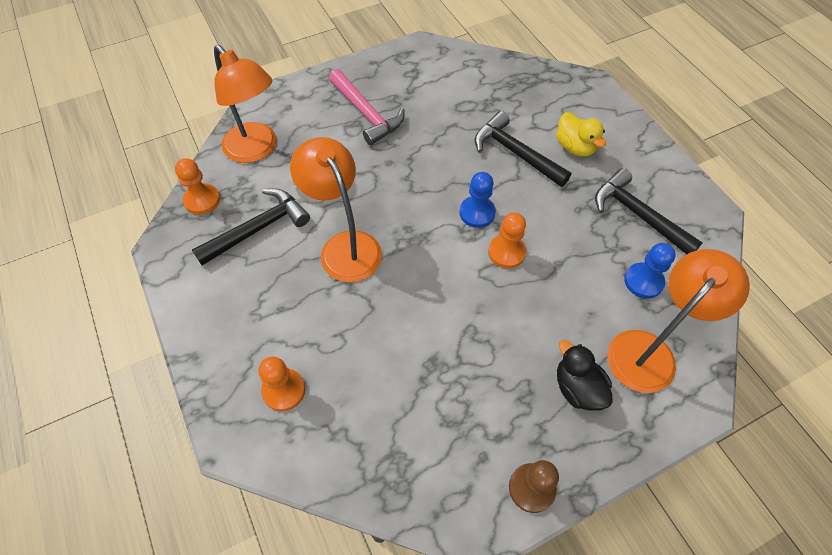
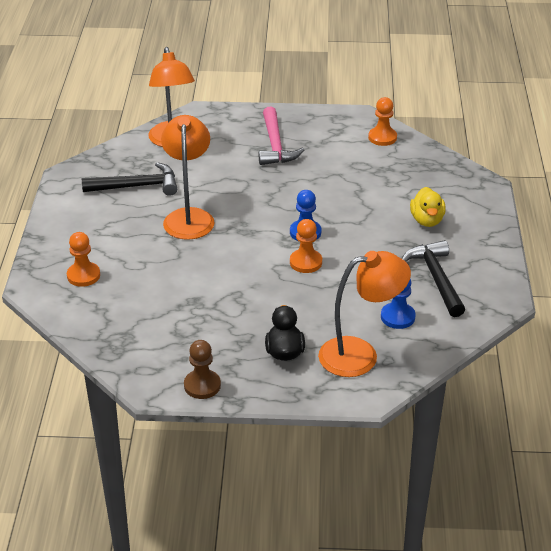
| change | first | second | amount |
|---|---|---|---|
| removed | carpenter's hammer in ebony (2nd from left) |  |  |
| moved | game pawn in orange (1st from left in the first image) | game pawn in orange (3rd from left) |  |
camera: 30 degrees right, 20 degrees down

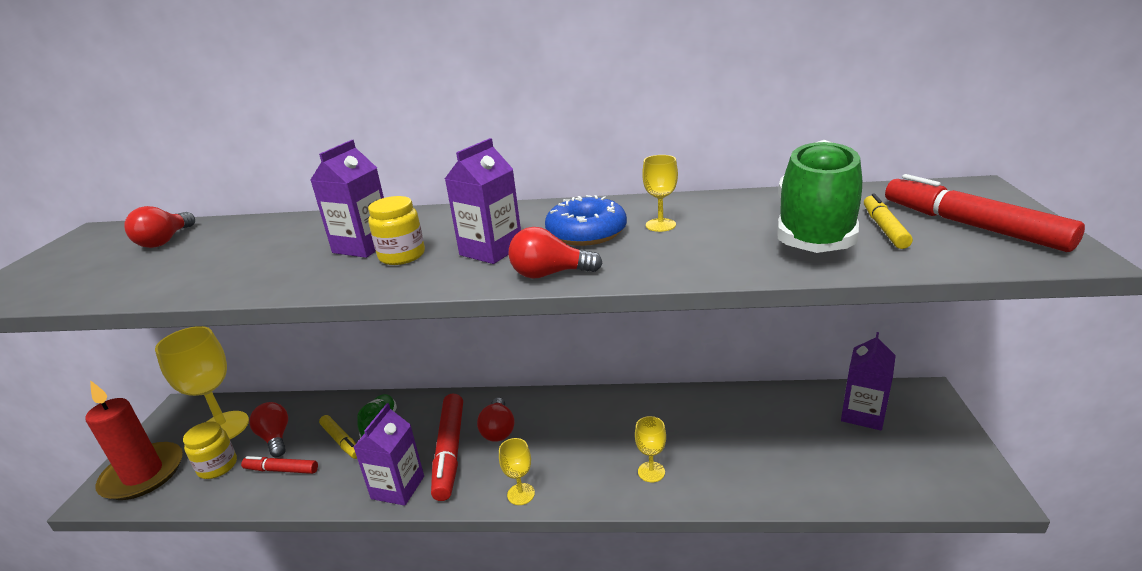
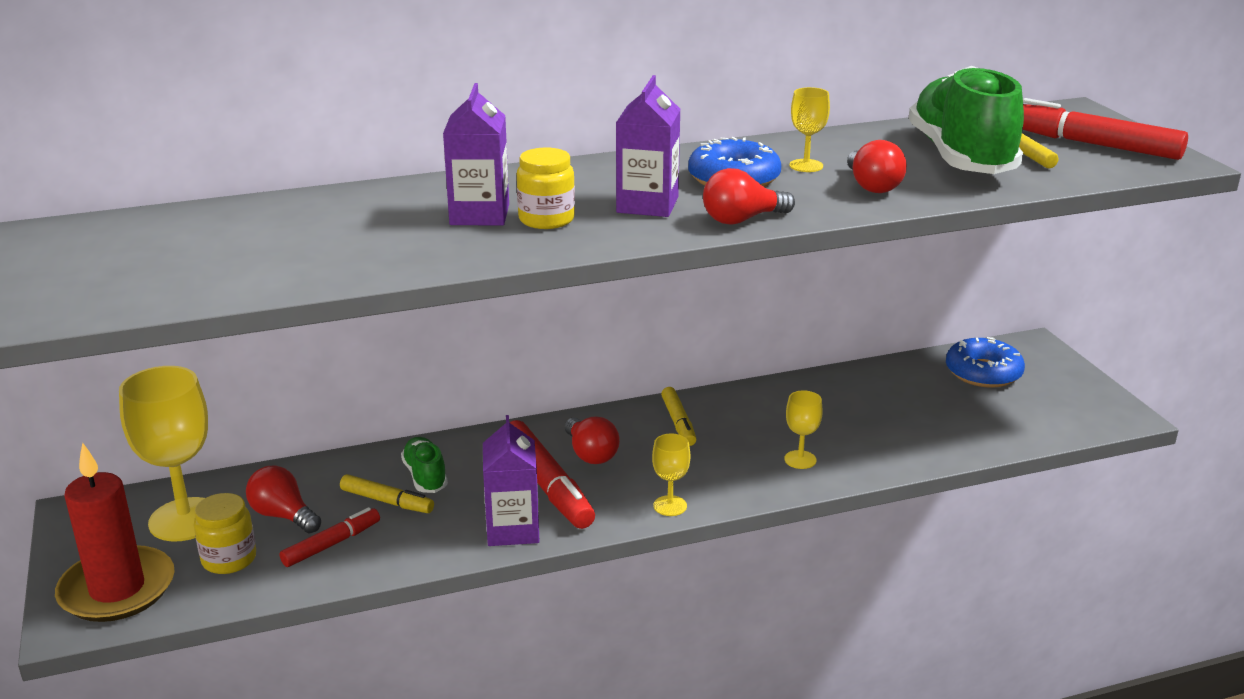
| change | first | second | amount |
|---|---|---|---|
| moved | light bulb in red (1st from left in the first image) | light bulb in red (4th from left) |  |
| replaced | juice carton in purple (4th from left) | doughnut in blue (2nd from left) |  |
| turned | marker in red (1st from left) |  | 150 degrees clockwise |
| added |  | marker in bright yellow (2nd from left) |  |
camera: 25 degrees left, 0 degrees up

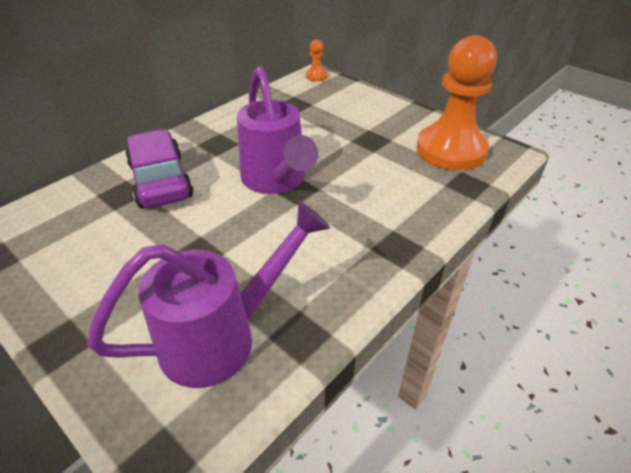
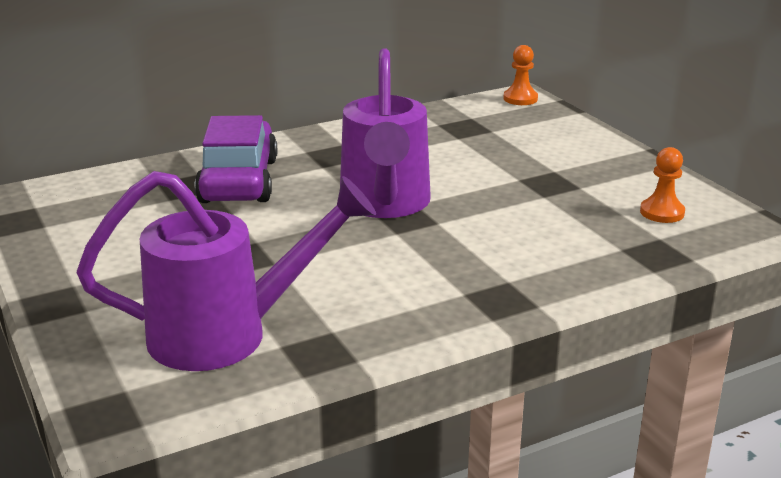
| change | first | second | amount |
|---|---|---|---|
| resized | game pawn in orange (2nd from left) |  | x0.41 |
camera: 20 degrees right, 15 degrees down

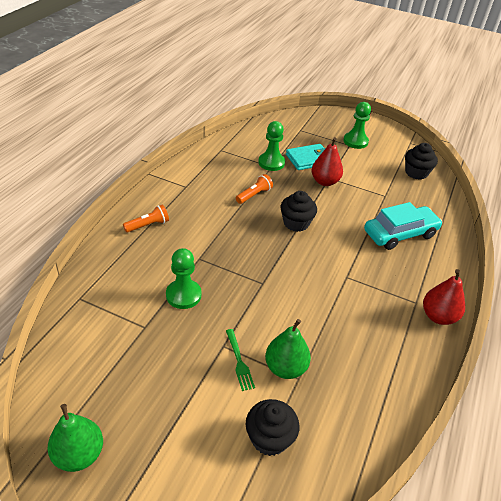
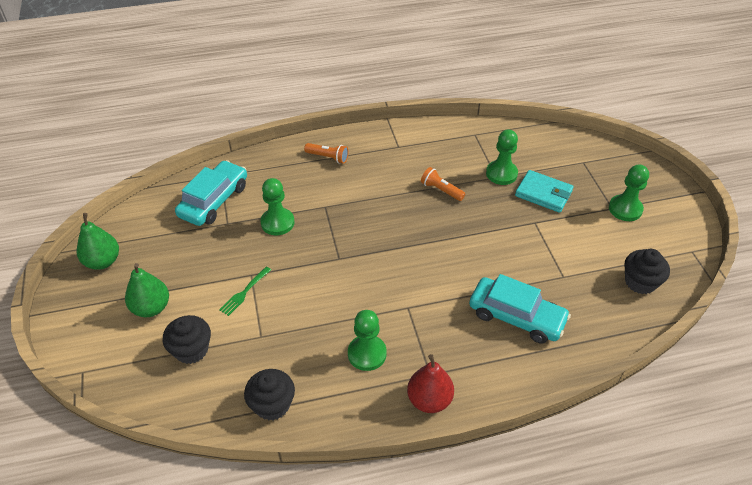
| change | first | second | amount |
|---|---|---|---|
| removed | toy pear in red (1st from left) |  |  |
| turned | torch in orange (2nd from left) |  | 150 degrees counterclockwise |
| moved | fairy cake in ebony (2nd from left) |  |  |
| moved | toy pear in green (2nd from left) |  |  |
| added |  | toy car in teal (1st from left) |  |
| added |  | game pawn in green (2nd from left) |  |
camera: 55 degrees right, 5 degrees up

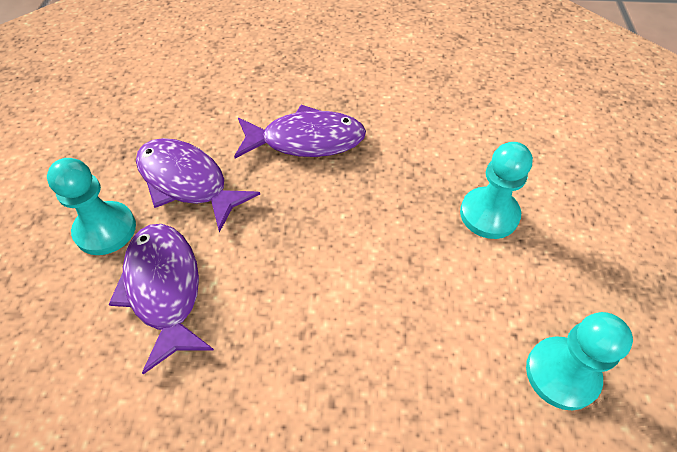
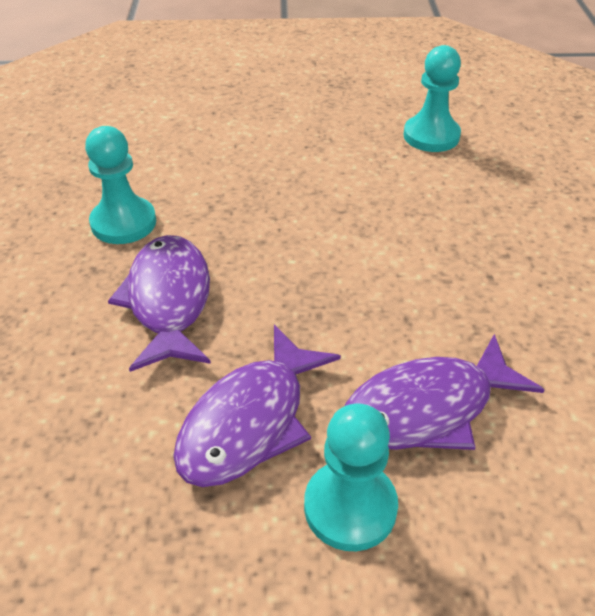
| change | first | second | amount |
|---|---|---|---|
| moved | game pawn in teal (2nd from left in the first image) | game pawn in teal (1st from left) |  |
camera: 95 degrees left, 10 degrees down

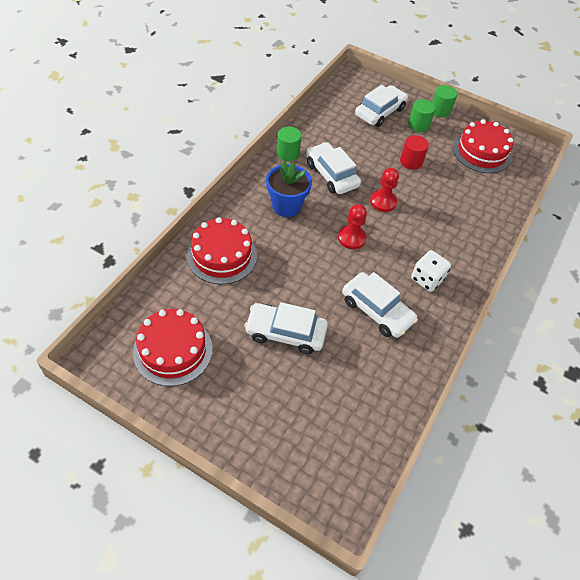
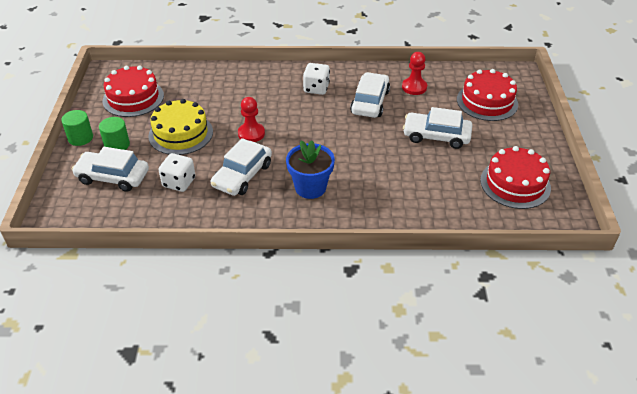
| change | first | second | amount |
|---|---|---|---|
| removed | cylinder shape in green (1st from left) |  |  |
| replaced | cylinder shape in red | gateau in bright yellow |  |
| moved | game pawn in red (1st from left in the first image) | game pawn in red (2nd from left) |  |
| moved | gateau in red (2nd from left) |  |  |
| turned | toy car in snow-white (1st from left in the first image) | toy car in snow-white (4th from left) | 120 degrees clockwise |
| added |  | game die in snow-white (1st from left) |  |
camera: 115 degrees left, 10 degrees down

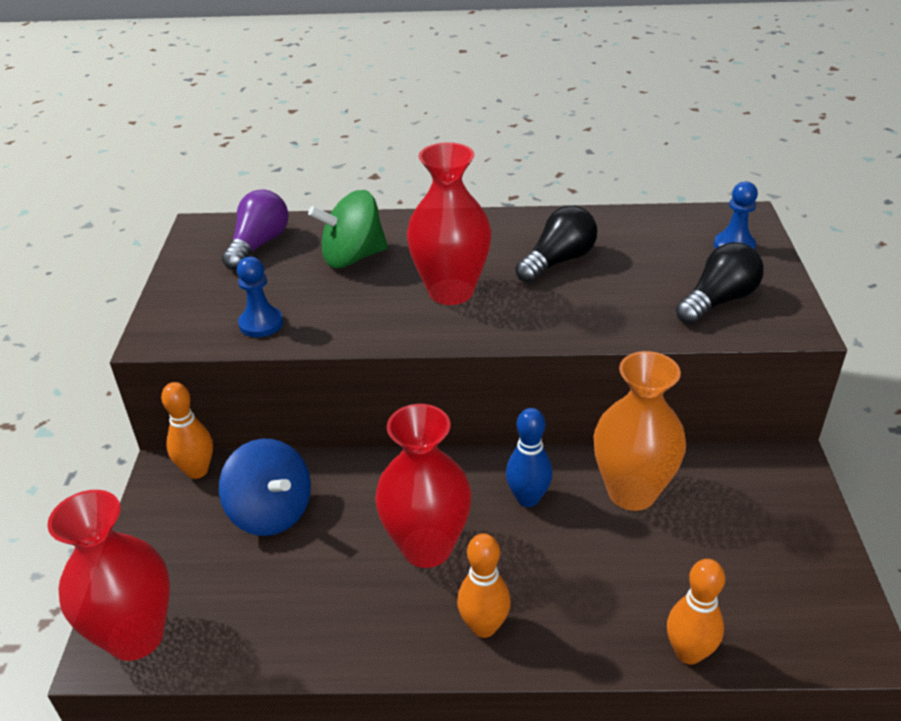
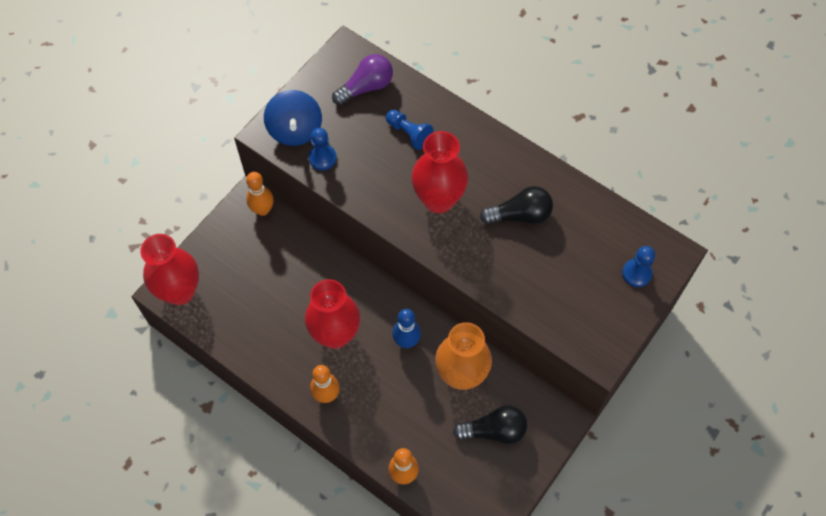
| change | first | second | amount |
|---|---|---|---|
| replaced | whirligig in green | game pawn in blue (2nd from left) |  |
| moved | light bulb in ebony (2nd from left in the first image) | light bulb in ebony (1st from left) |  |
| moved | whirligig in blue |  |  |
camera: 35 degrees right, 25 degrees up

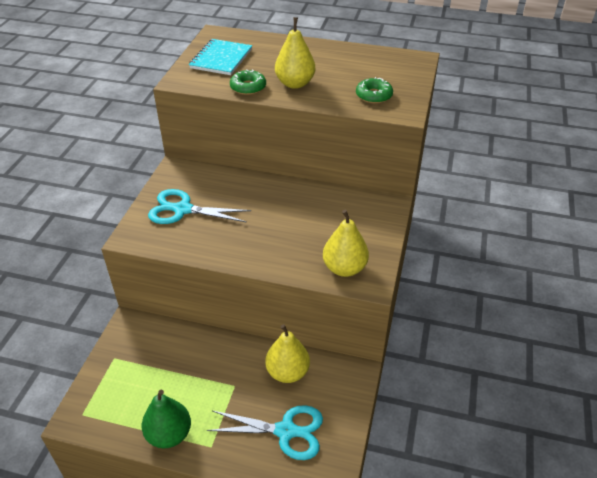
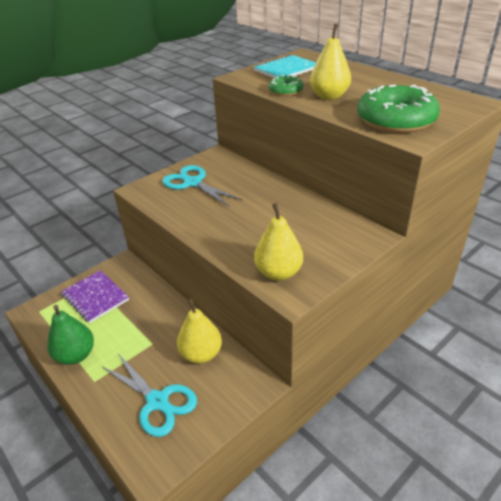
| change | first | second | amount |
|---|---|---|---|
| resized | doughnut in green (2nd from left) |  | x1.96 |
| added |  | exercise book in purple |  |
camera: 35 degrees right, 5 degrees down

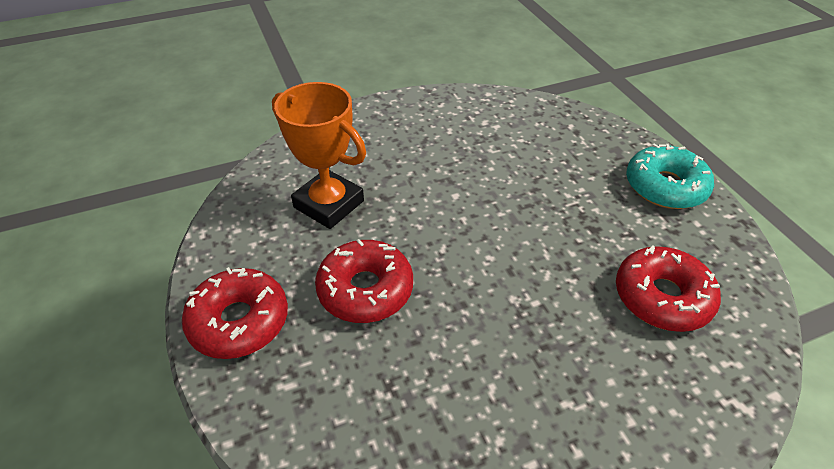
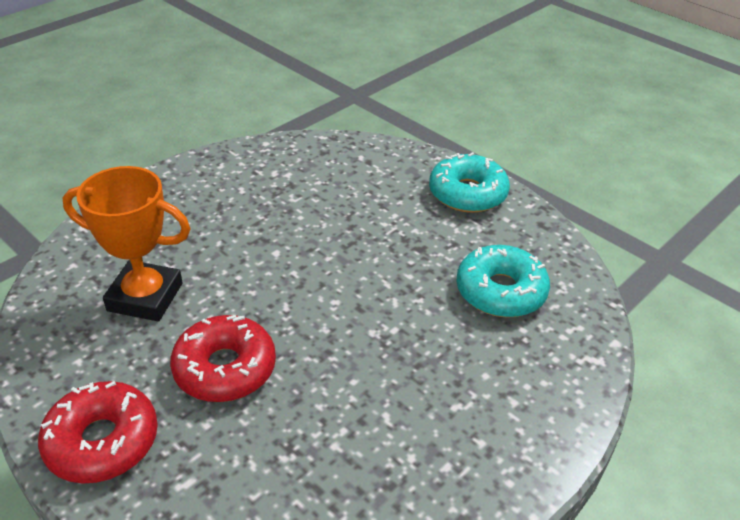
| change | first | second | amount |
|---|---|---|---|
| recoloured | doughnut in red (3rd from left) | doughnut in teal (2nd from left) |  |
camera: 25 degrees left, 5 degrees down

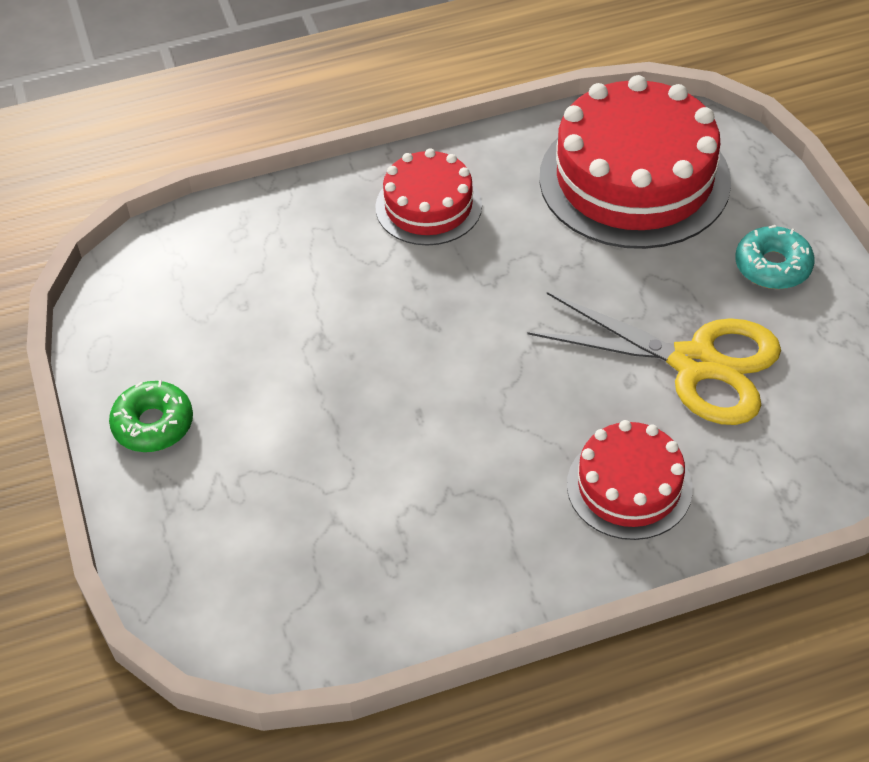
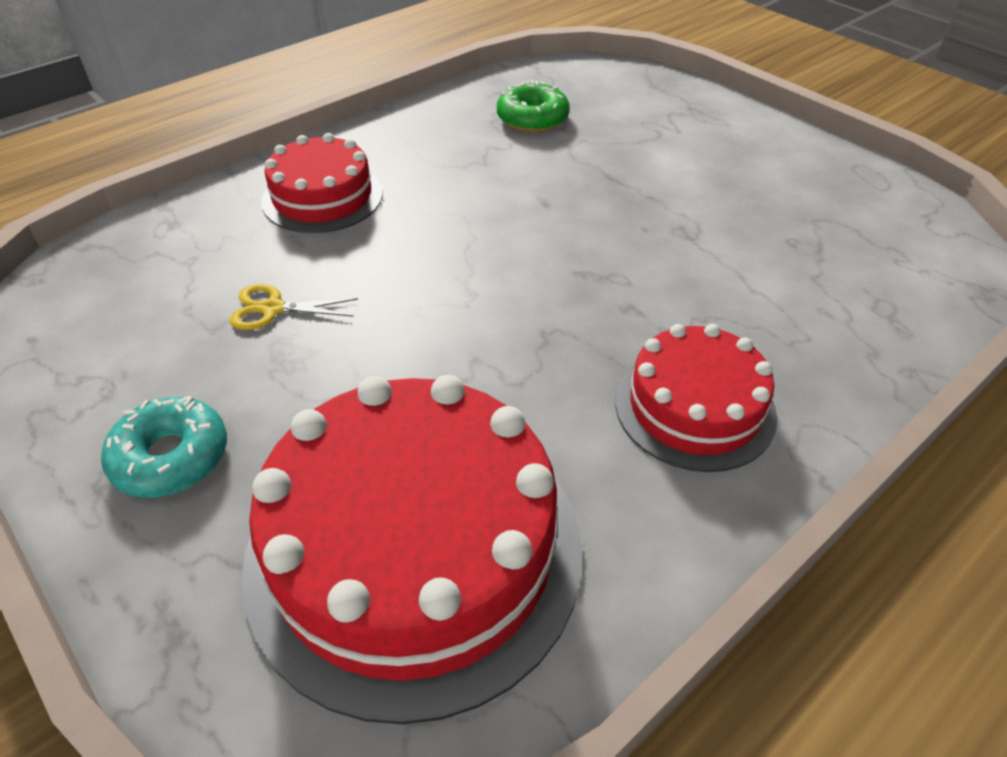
| change | first | second | amount |
|---|---|---|---|
| resized | pair of scissors in bright yellow |  | x0.42 |
| moved | doughnut in green |  |  |
camera: 155 degrees right, 5 degrees down

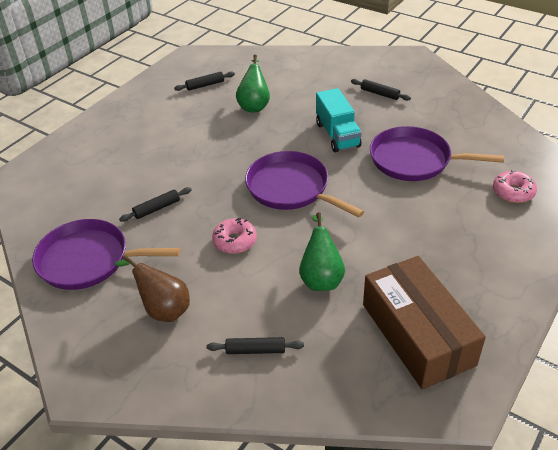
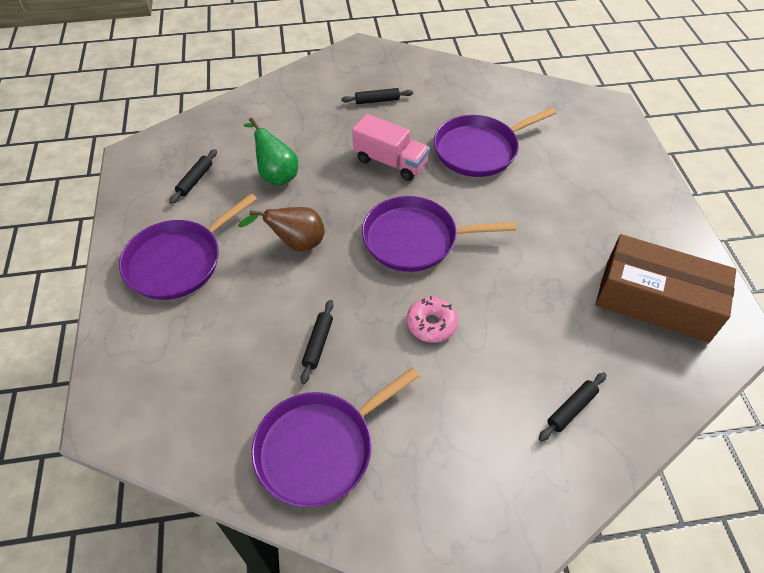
| change | first | second | amount |
|---|---|---|---|
| recoloured | lorry in teal | lorry in rose-pink |  |
| removed | doughnut in rose-pink (2nd from left) |  |  |
| removed | toy pear in green (2nd from left) |  |  |
| moved | toy pear in brown |  |  |
| added |  | frying pan in purple (1st from left) |  |
camera: 45 degrees left, 10 degrees up

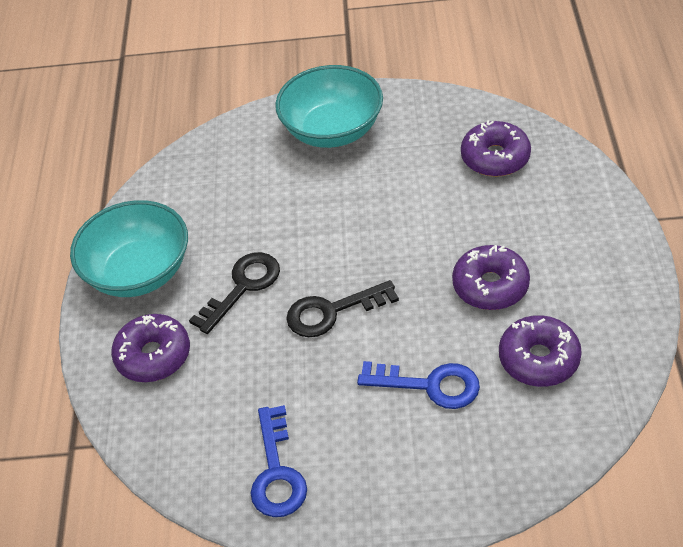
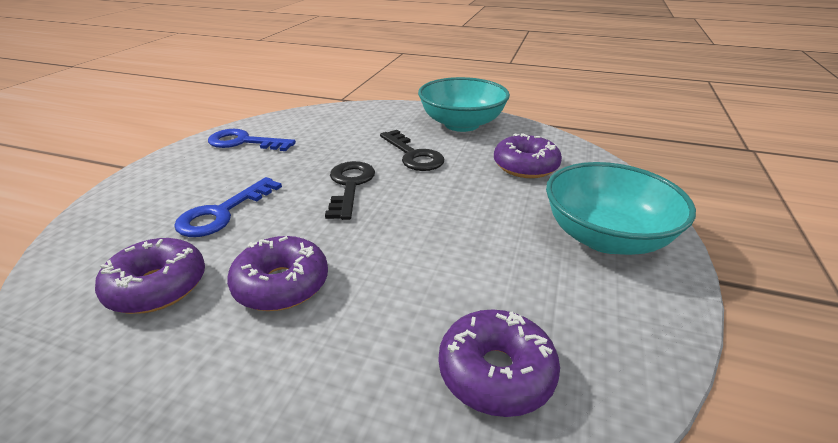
| change | first | second | amount |
|---|---|---|---|
| moved | doughnut in purple (1st from left in the first image) | doughnut in purple (4th from left) |  |
camera: 105 degrees right, 15 degrees down

